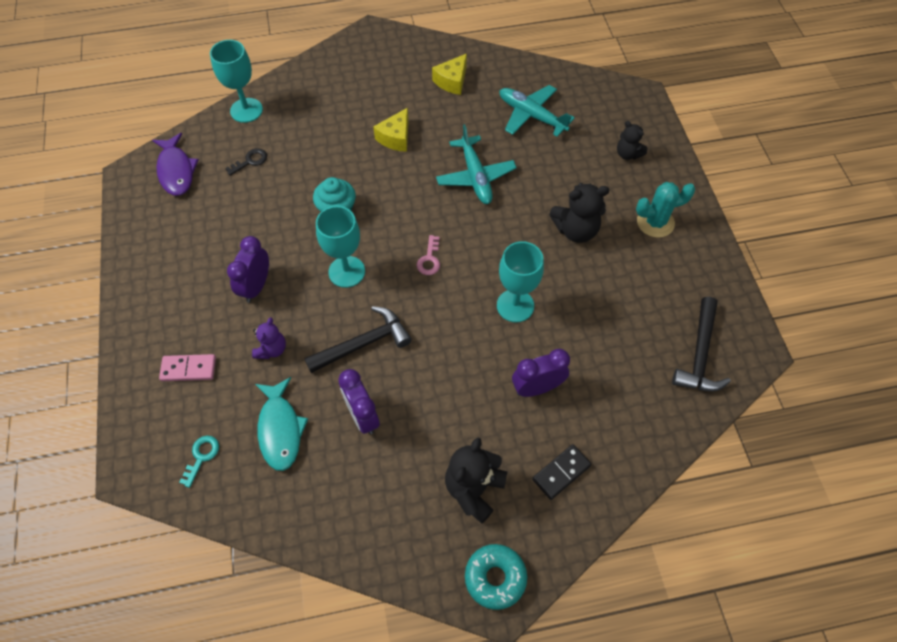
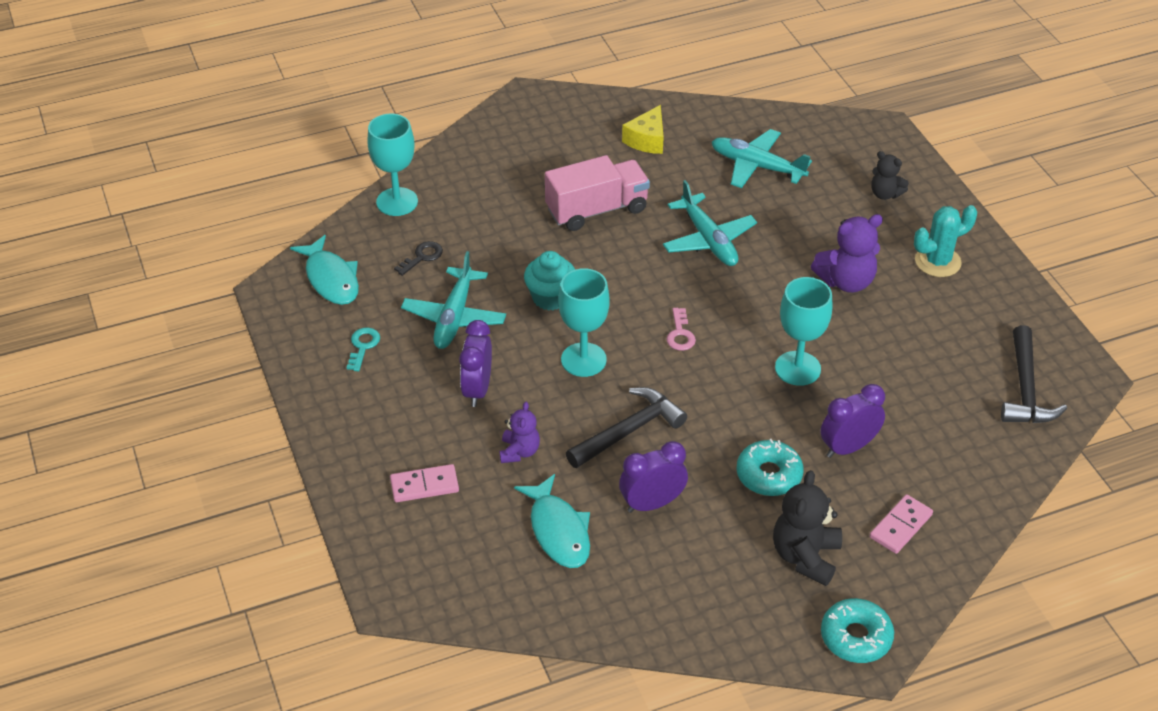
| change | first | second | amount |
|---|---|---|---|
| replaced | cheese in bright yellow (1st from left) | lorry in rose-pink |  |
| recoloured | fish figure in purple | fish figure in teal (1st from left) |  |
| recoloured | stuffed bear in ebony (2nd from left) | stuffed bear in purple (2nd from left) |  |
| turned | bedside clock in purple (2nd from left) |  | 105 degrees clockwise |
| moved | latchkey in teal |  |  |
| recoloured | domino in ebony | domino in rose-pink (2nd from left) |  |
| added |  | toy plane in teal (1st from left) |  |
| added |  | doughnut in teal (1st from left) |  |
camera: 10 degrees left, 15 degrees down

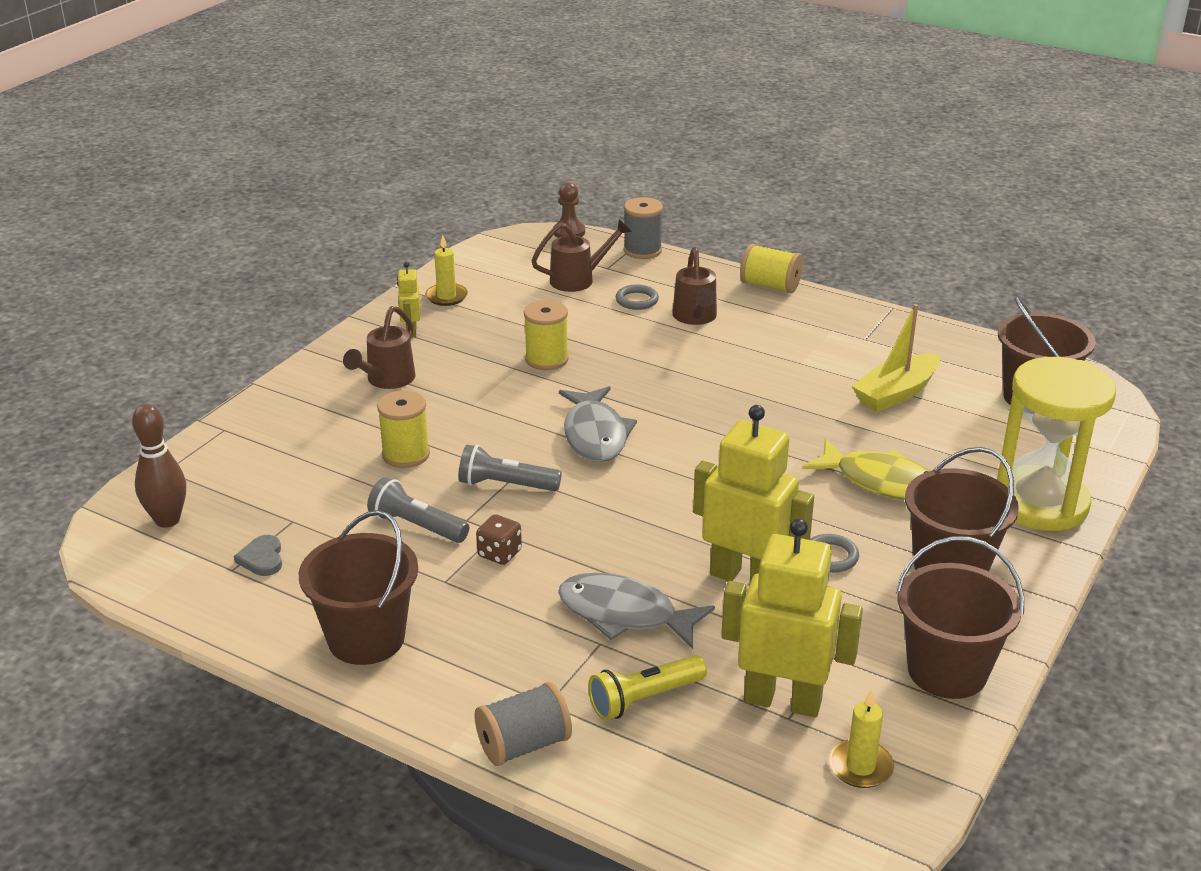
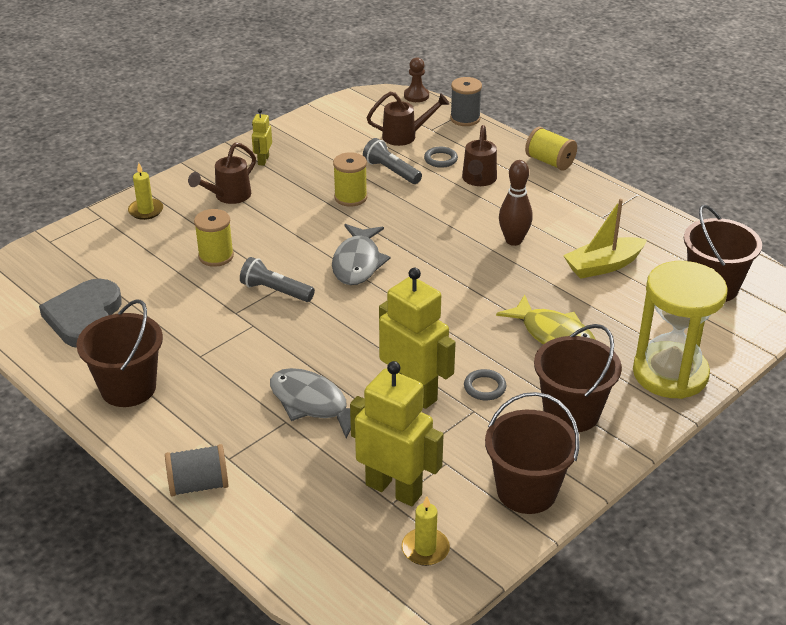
| change | first | second | amount |
|---|---|---|---|
| moved | pillar candle in bright yellow (1st from left) |  |  |
| moved | tenpin in brown |  |  |
| moved | torch in ash-grey (1st from left in the first image) | torch in ash-grey (2nd from left) |  |
| removed | game die in brown |  |  |
| resized | heart in ash-grey |  | x2.31 |
| removed | torch in bright yellow |  |  |
camera: 15 degrees right, 5 degrees up

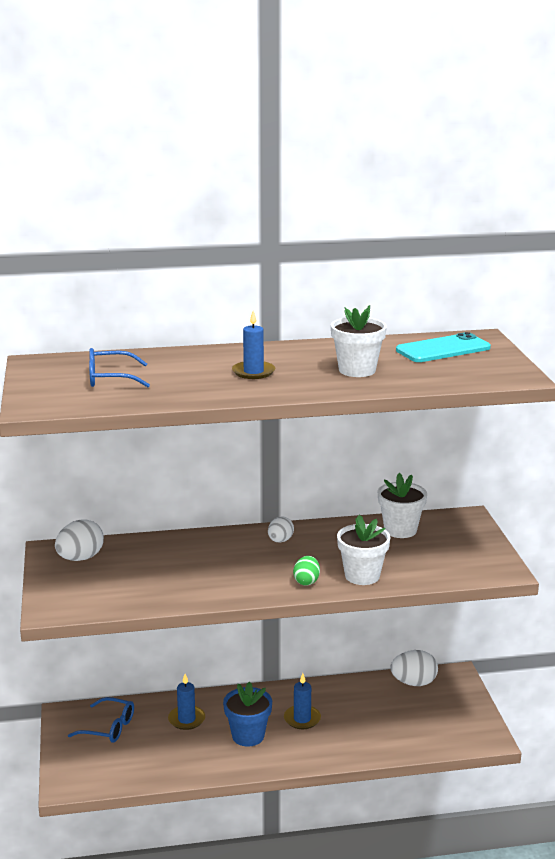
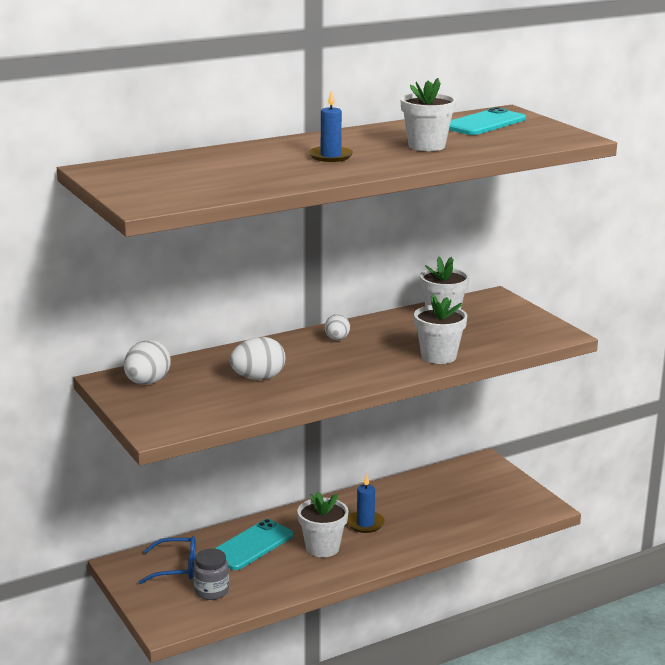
| change | first | second | amount |
|---|---|---|---|
| removed | eyeglasses in blue (2nd from left) |  |  |
| removed | egg in green |  |  |
| moved | egg in snow-white (3rd from left in the first image) | egg in snow-white (2nd from left) |  |
| replaced | pillar candle in blue (1st from left) | smartphone in teal (1st from left) |  |
| recoloured | potted plant in blue | potted plant in snow-white (1st from left) |  |
| added |  | jam jar in ash-grey |  |
camera: 20 degrees left, 0 degrees up

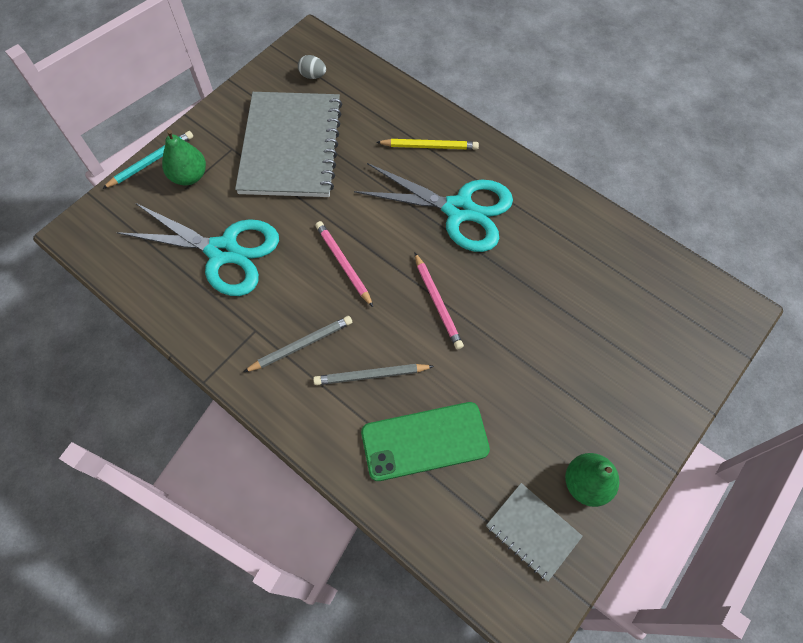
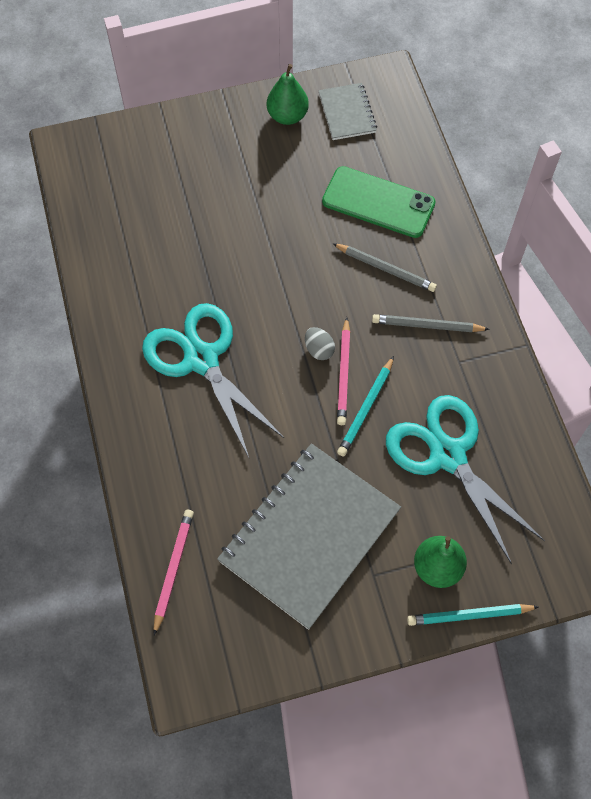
| change | first | second | amount |
|---|---|---|---|
| moved | egg in ash-grey |  |  |
| removed | pencil in bright yellow |  |  |
| moved | pencil in rose-pink (2nd from left in the first image) | pencil in rose-pink (1st from left) |  |
| added |  | pencil in teal (1st from left) |  |
camera: 145 degrees left, 0 degrees up

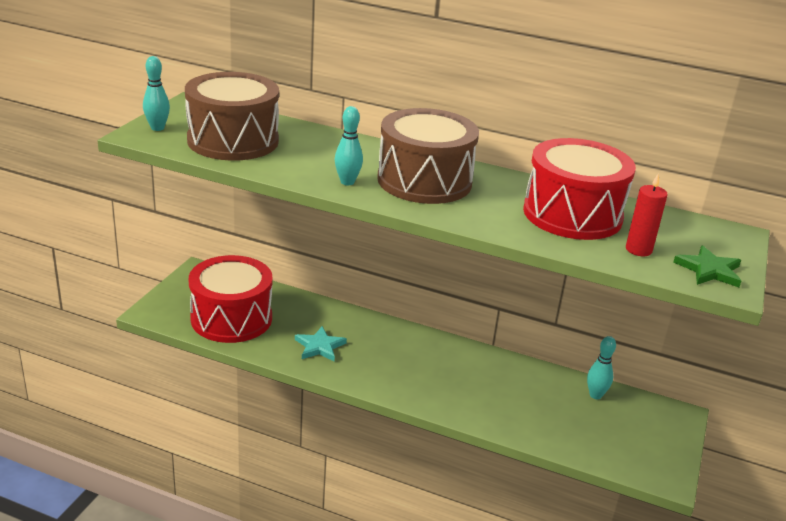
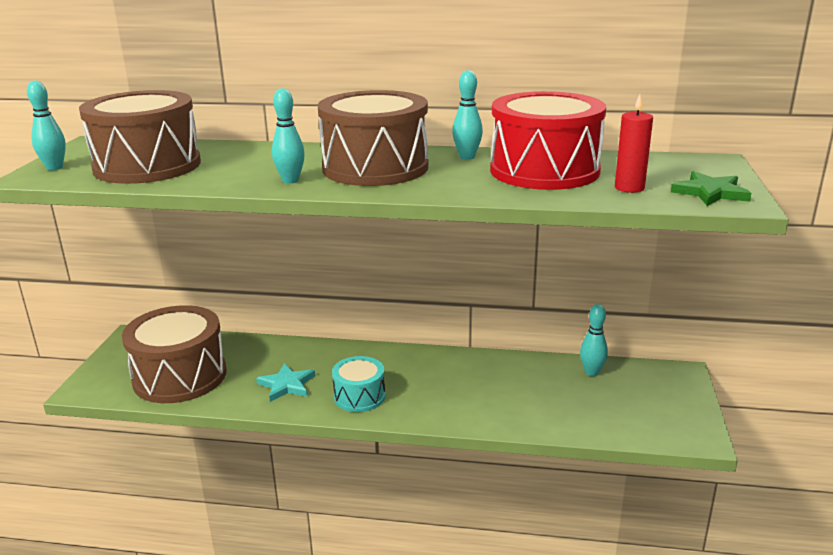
| change | first | second | amount |
|---|---|---|---|
| recoloured | toy drum in red (1st from left) | toy drum in brown (2nd from left) |  |
| added |  | tenpin in teal (3rd from left) |  |
| added |  | toy drum in teal |  |
camera: 10 degrees left, 5 degrees down

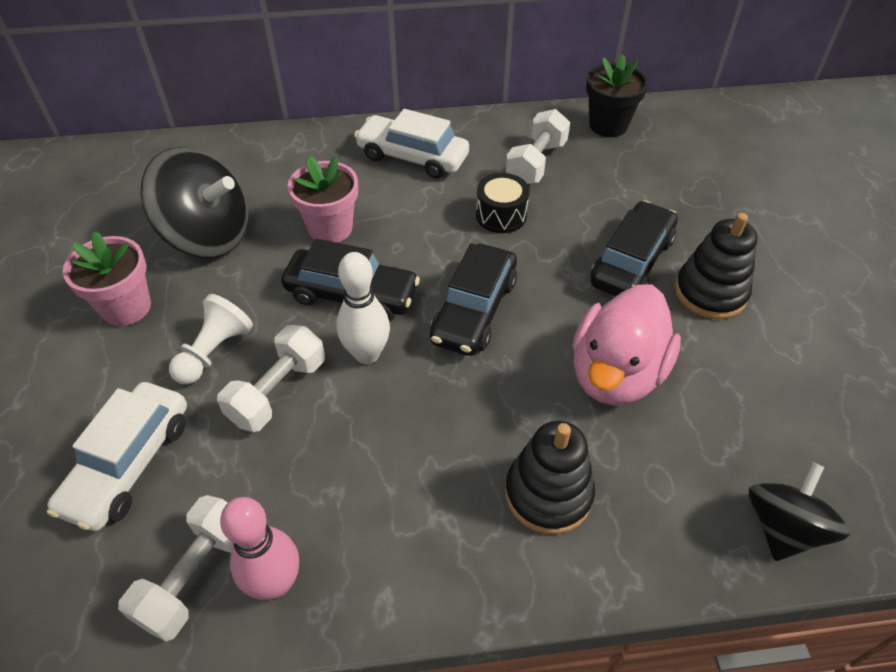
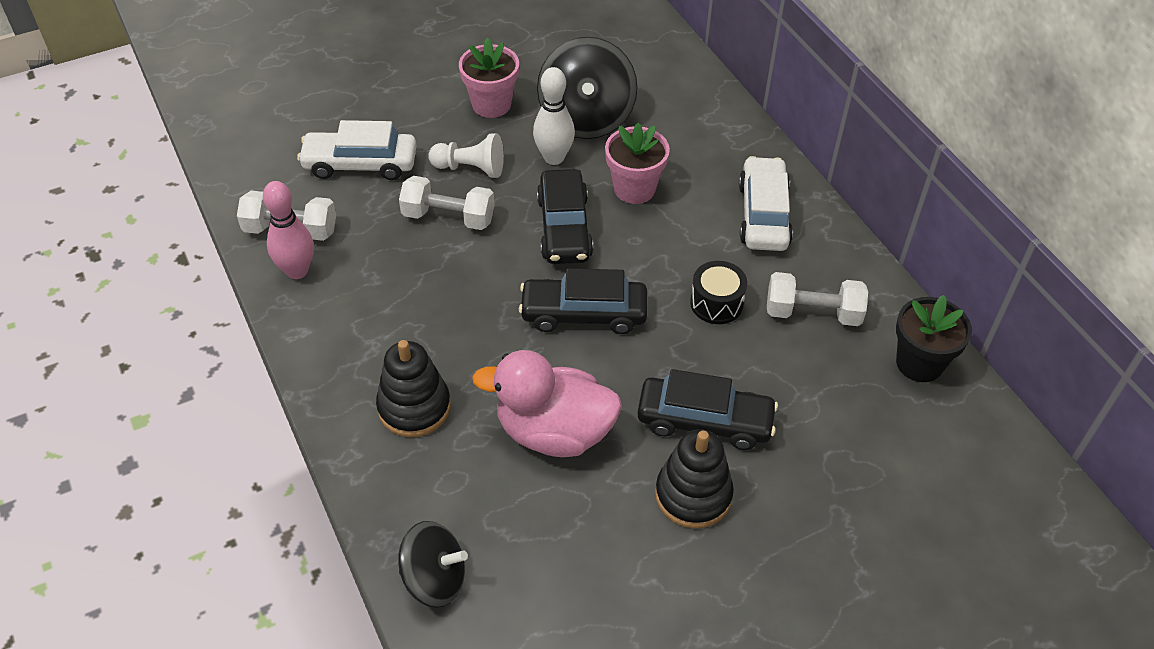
| change | first | second | amount |
|---|---|---|---|
| moved | tenpin in snow-white |  |  |
camera: 70 degrees right, 0 degrees up

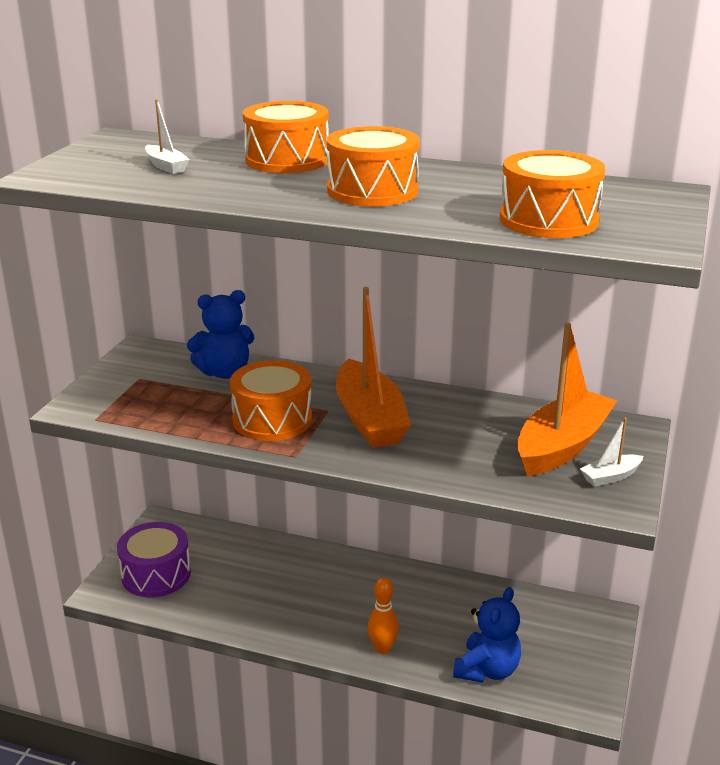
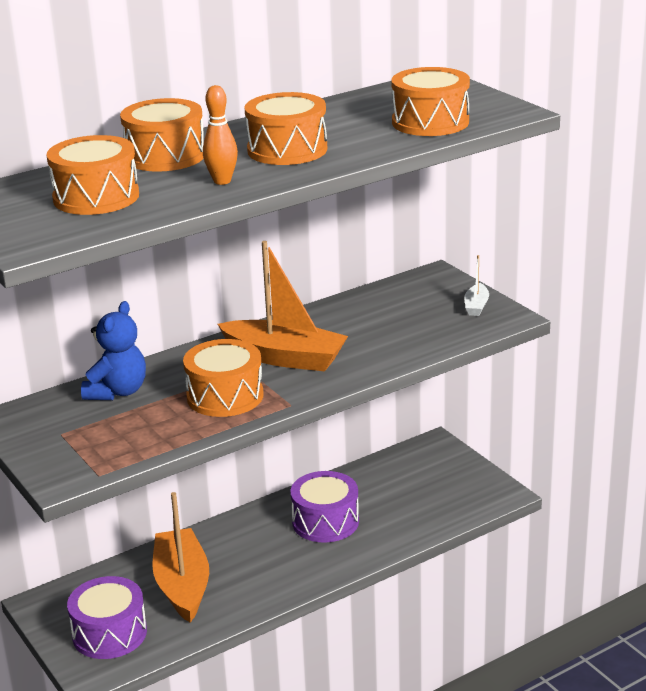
| change | first | second | amount |
|---|---|---|---|
| replaced | sailboat in snow-white (1st from left) | toy drum in orange (1st from left) |  |
| moved | sailboat in orange (2nd from left in the first image) | sailboat in orange (1st from left) |  |
| moved | tenpin in orange |  |  |
| removed | stuffed bear in blue (2nd from left) |  |  |
| added |  | toy drum in purple (2nd from left) |  |
camera: 50 degrees left, 0 degrees up

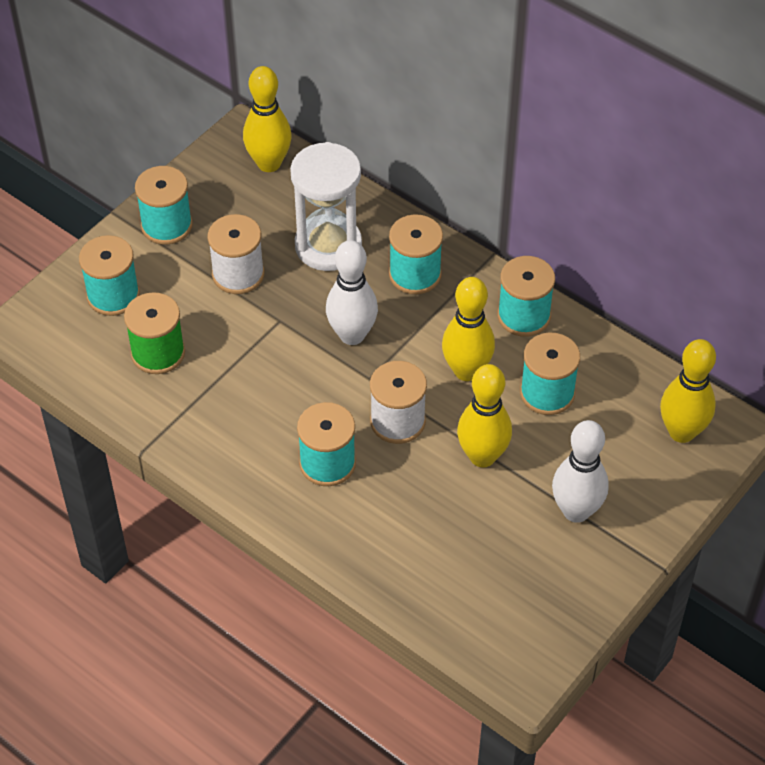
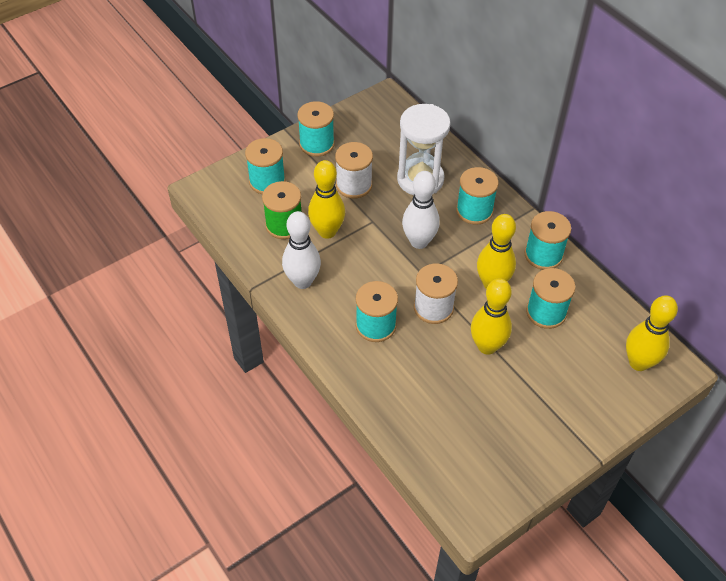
| change | first | second | amount |
|---|---|---|---|
| moved | tenpin in bright yellow (1st from left) |  |  |
| moved | tenpin in snow-white (2nd from left in the first image) | tenpin in snow-white (1st from left) |  |
camera: 15 degrees right, 0 degrees up

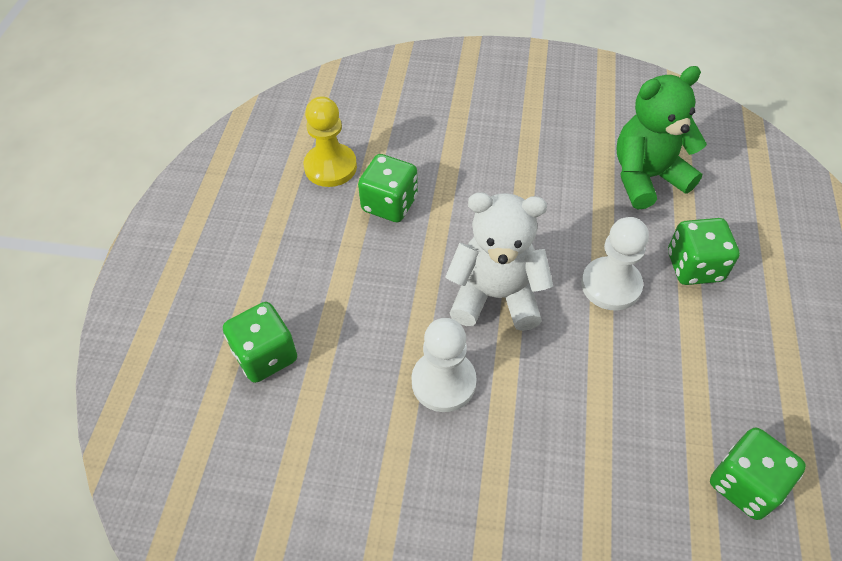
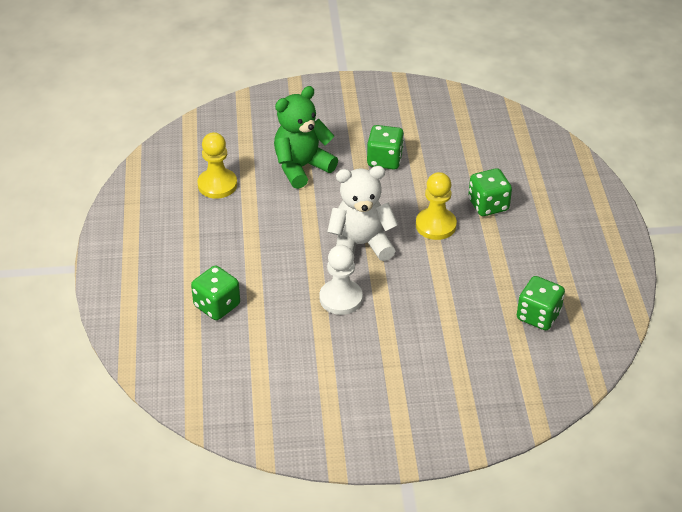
| change | first | second | amount |
|---|---|---|---|
| moved | stuffed bear in green |  |  |
| moved | game die in green (2nd from left) |  |  |
| recoloured | game pawn in snow-white (2nd from left) | game pawn in bright yellow (2nd from left) |  |
camera: 15 degrees left, 10 degrees down

